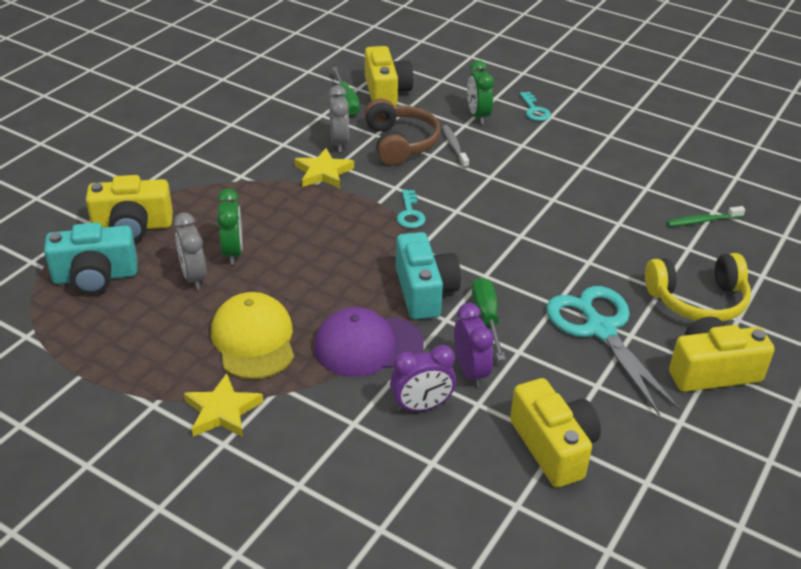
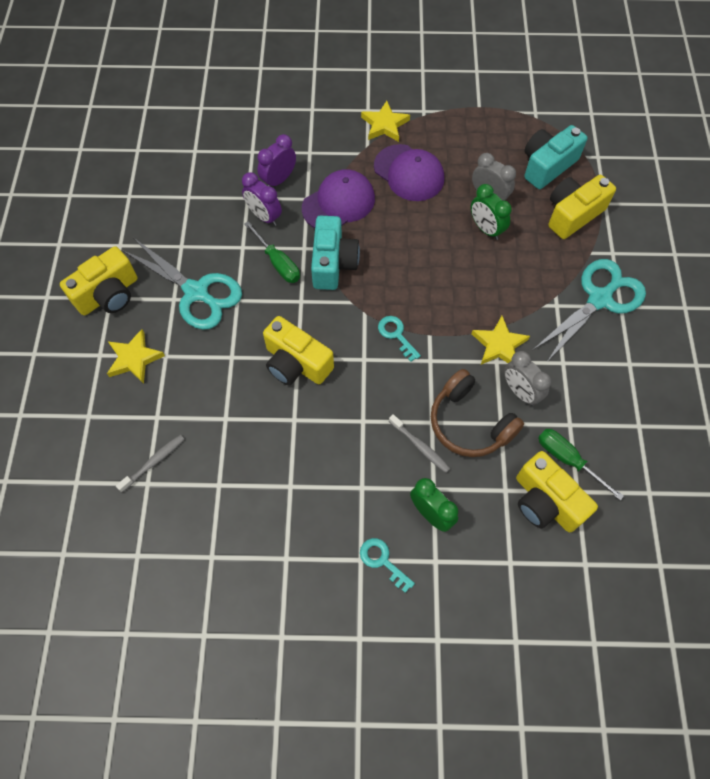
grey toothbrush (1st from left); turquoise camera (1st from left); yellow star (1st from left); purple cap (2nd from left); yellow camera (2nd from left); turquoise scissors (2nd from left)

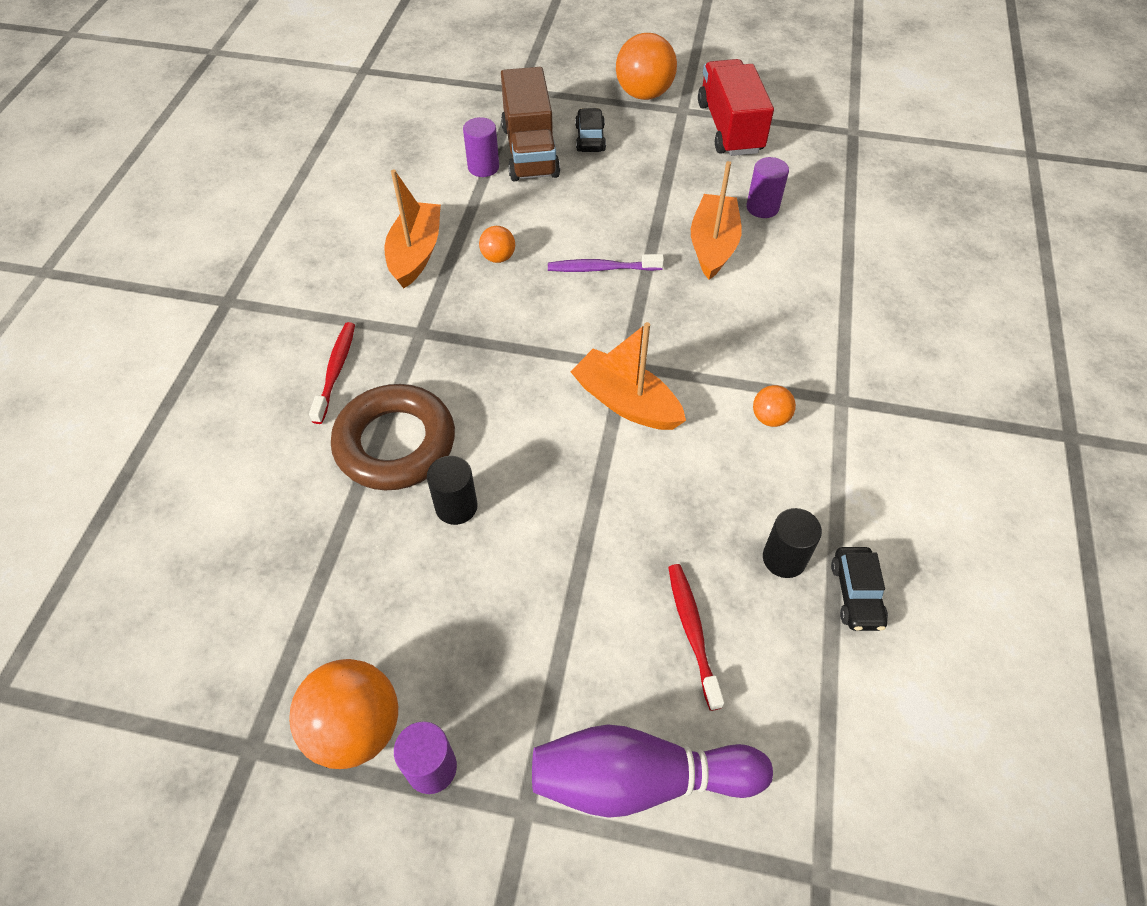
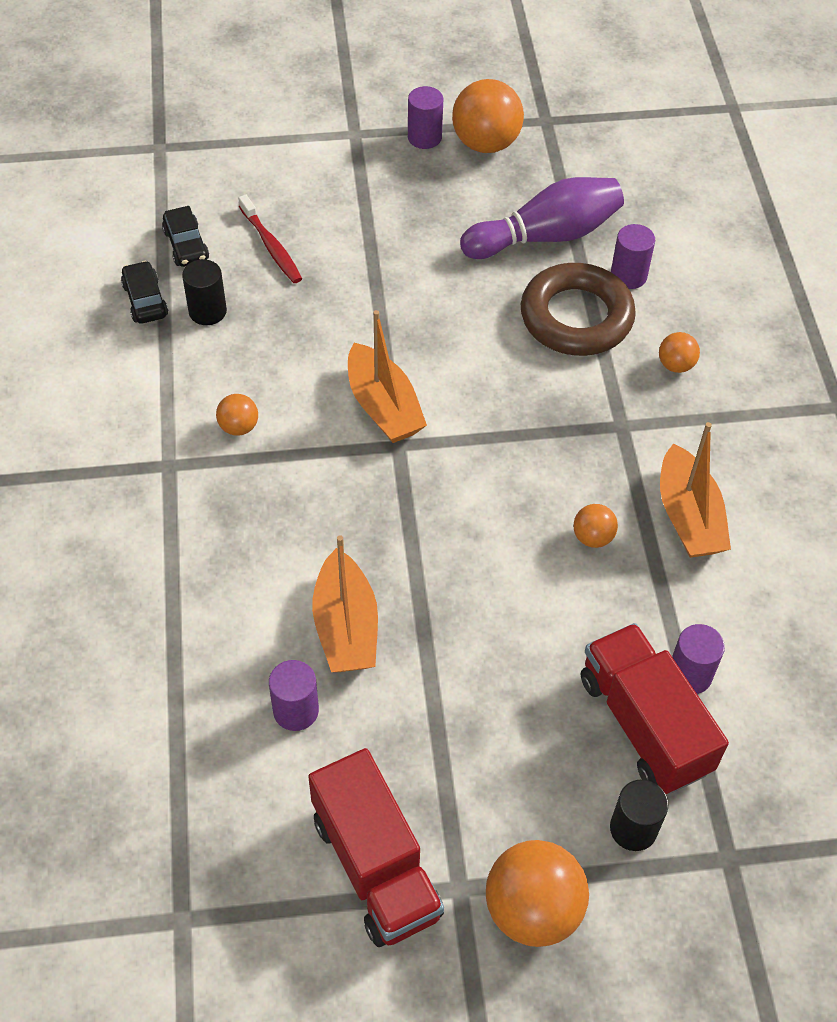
red truck (2nd from left); black car (2nd from left); purple toothbrush; orange ball (5th from left); orange boat (2nd from left); black cylinder (2nd from left); purple bowling pin; purple cylinder (3rd from left)

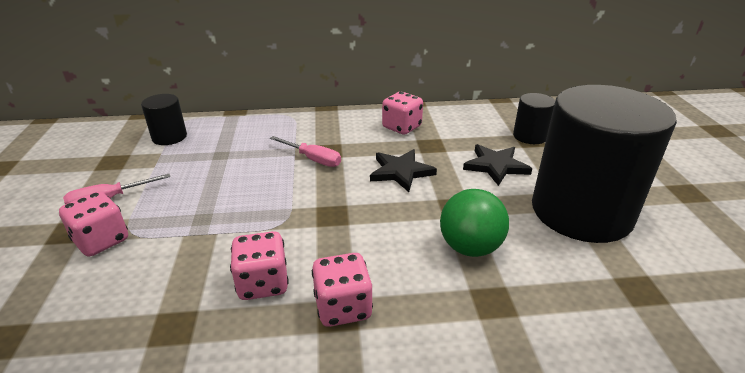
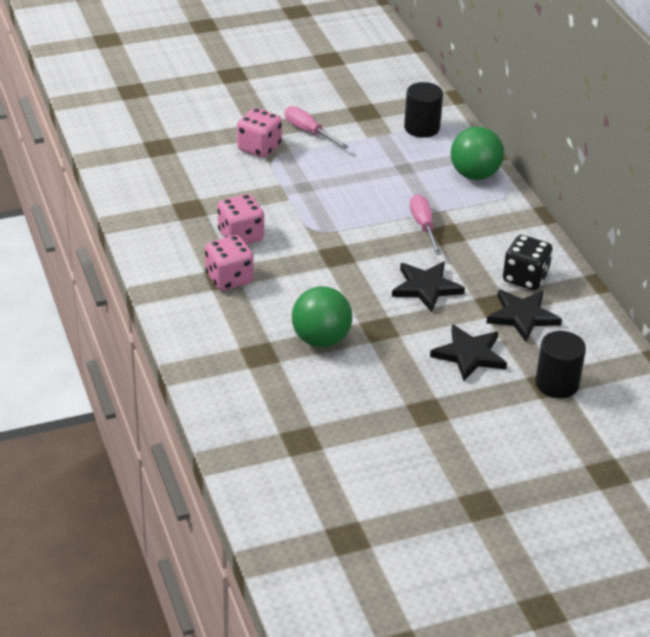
black cylinder (3rd from left in the first image); black dice; pink screwdriver (2nd from left); green ball (2nd from left); black star (3rd from left)

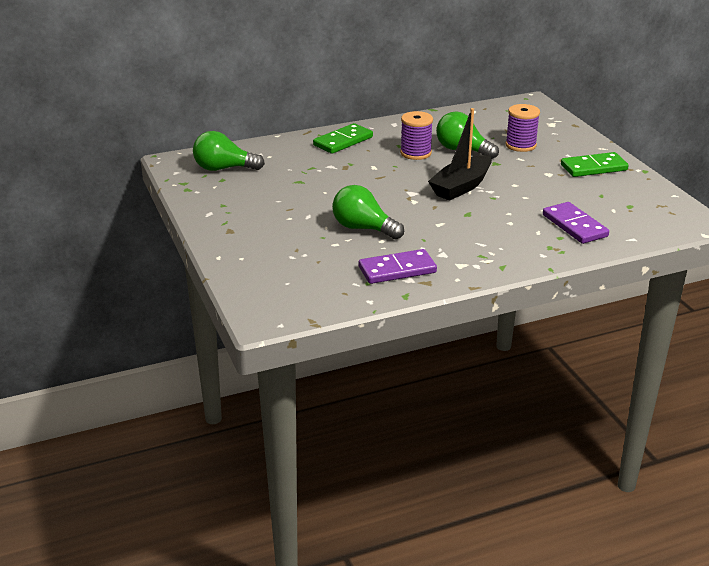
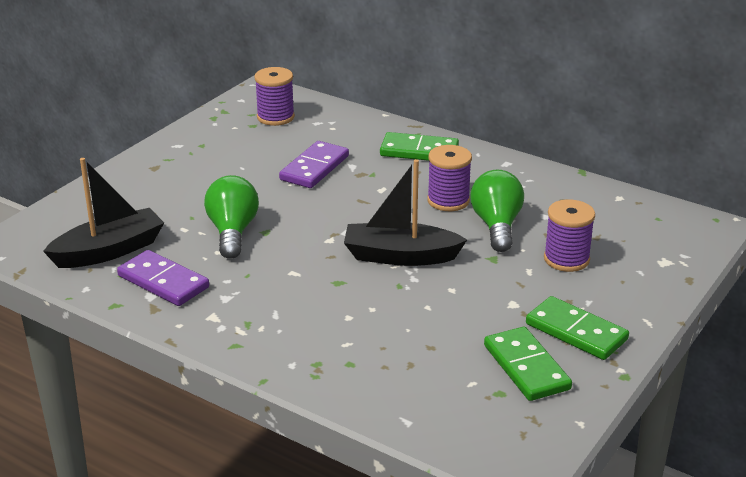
purple spool (1st from left); purple domino (2nd from left); black boat (1st from left); green domino (2nd from left)

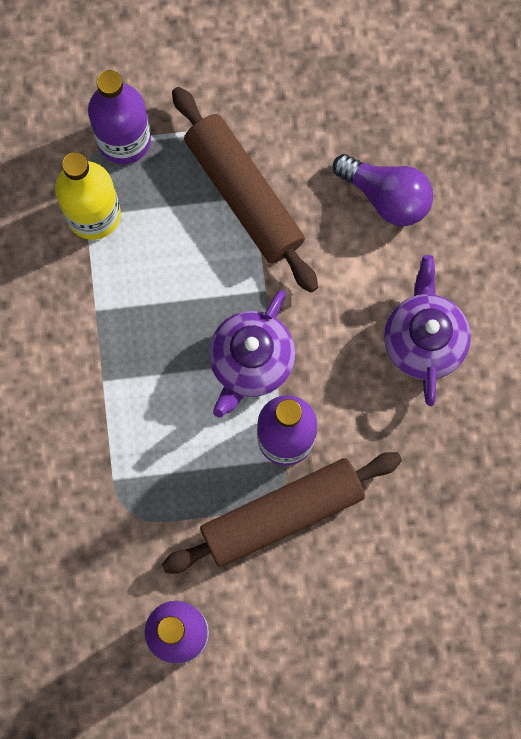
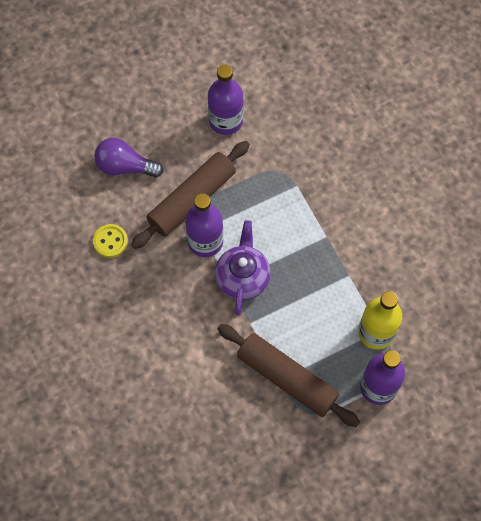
purple light bulb; purple teapot (2nd from left in the first image); yellow button

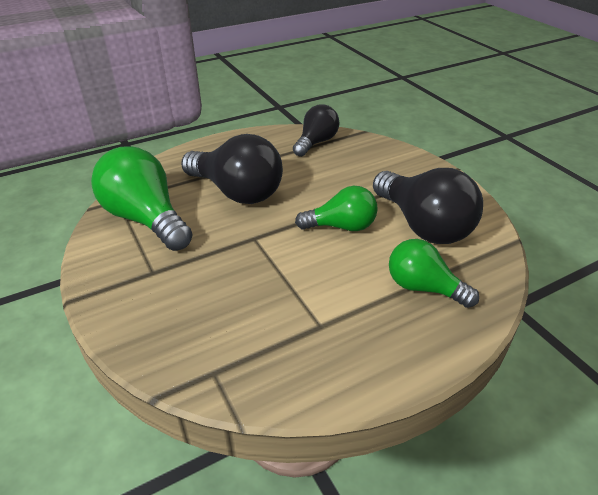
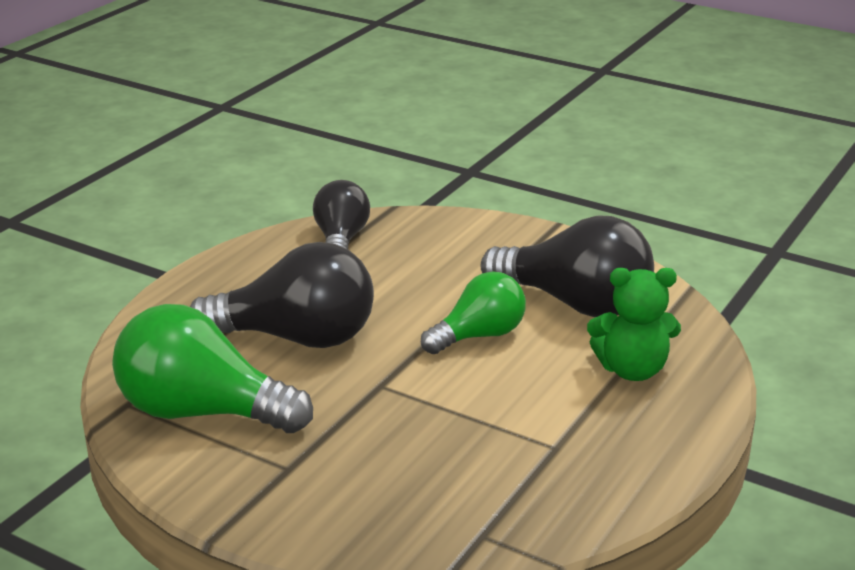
green teddy bear

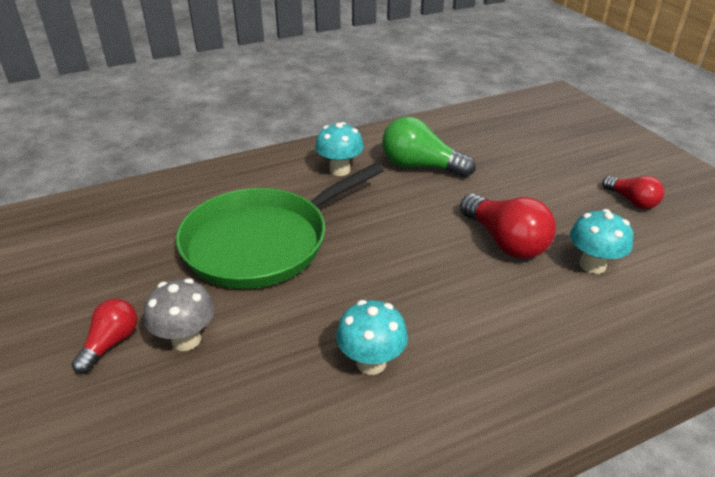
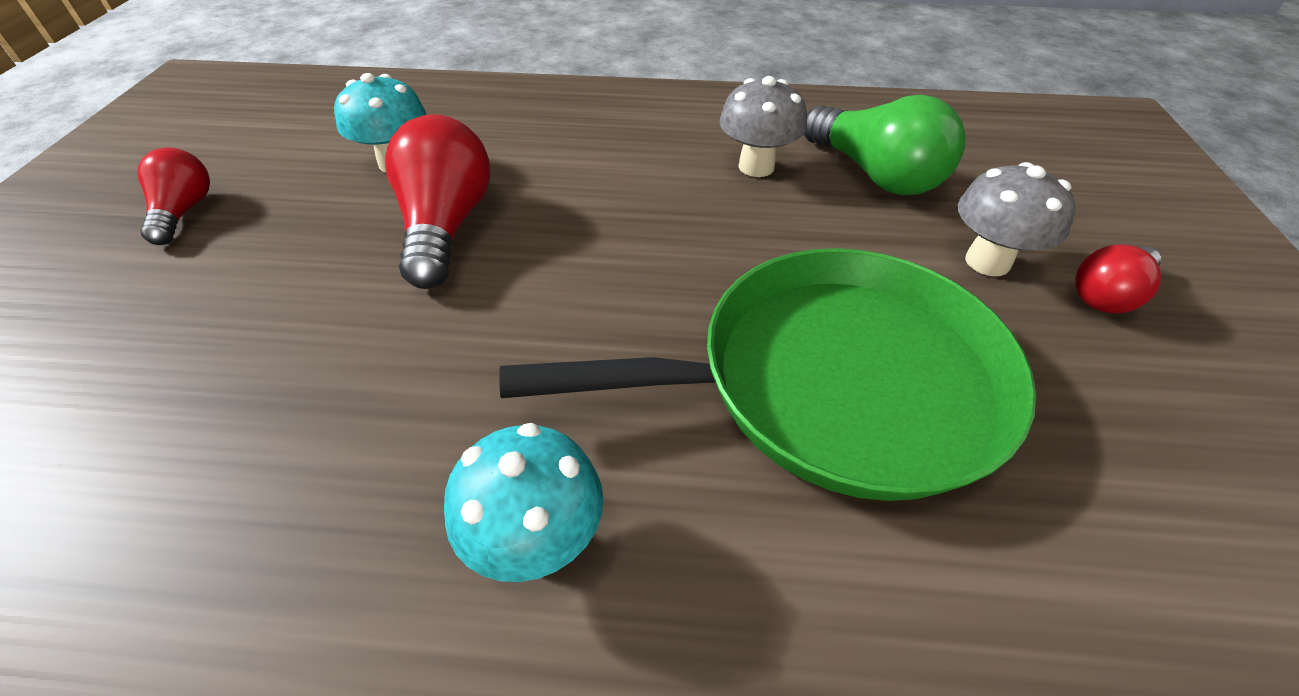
green light bulb; grey mushroom (1st from left)

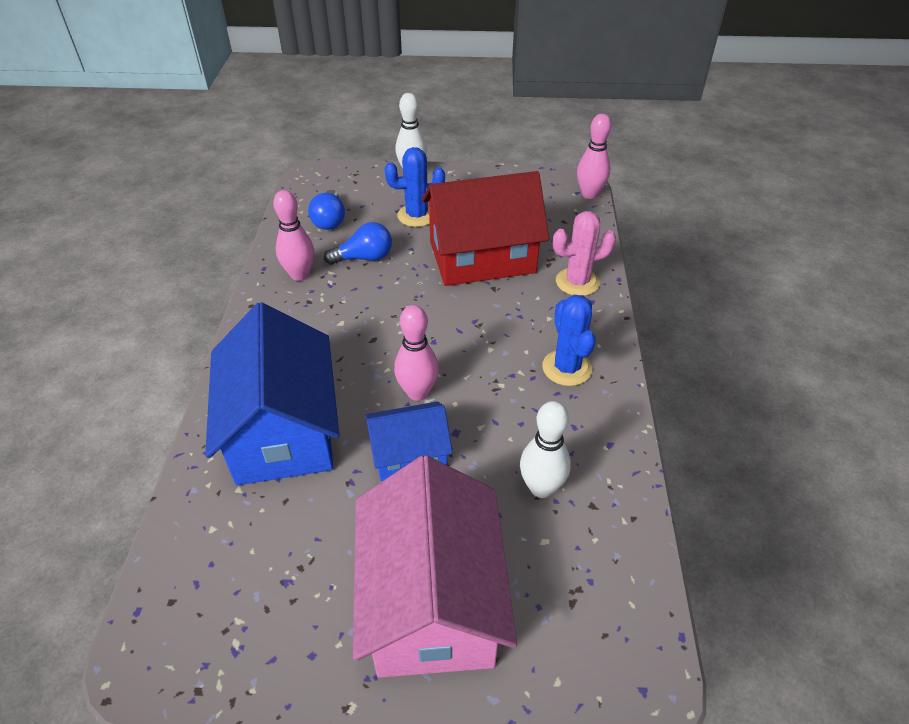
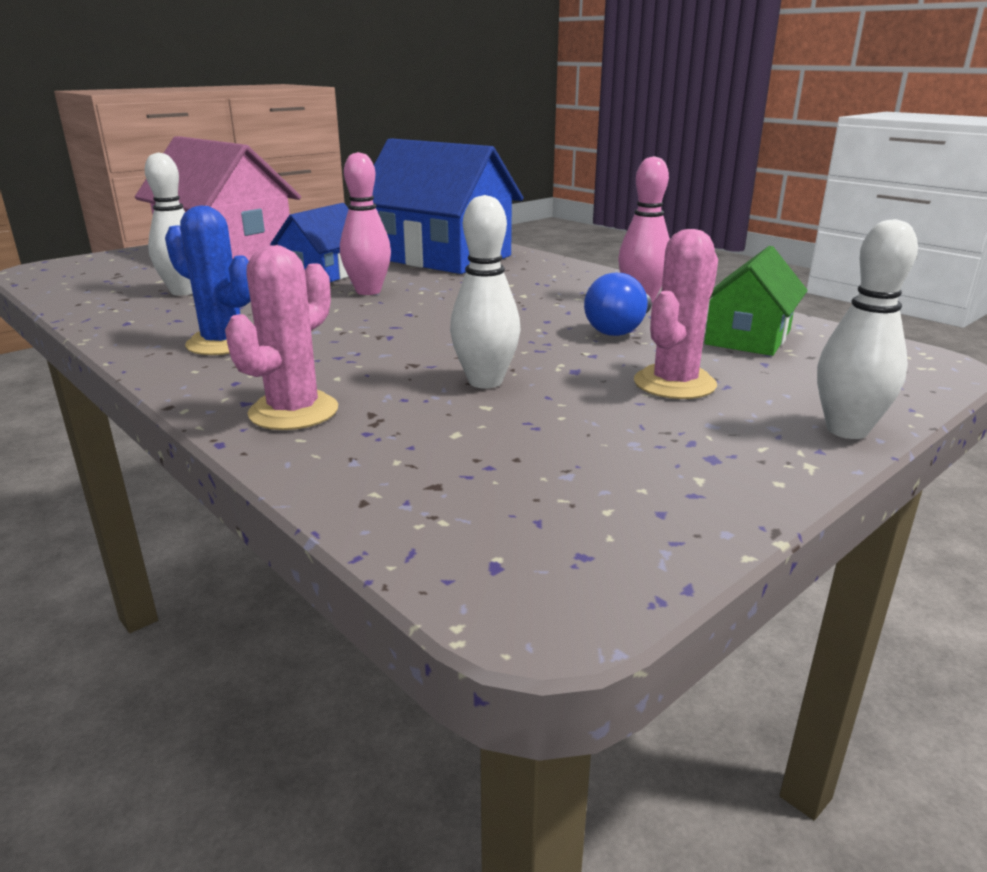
pink bowling pin (3rd from left in the first image); pink cactus (2nd from left); white bowling pin (2nd from left); green house

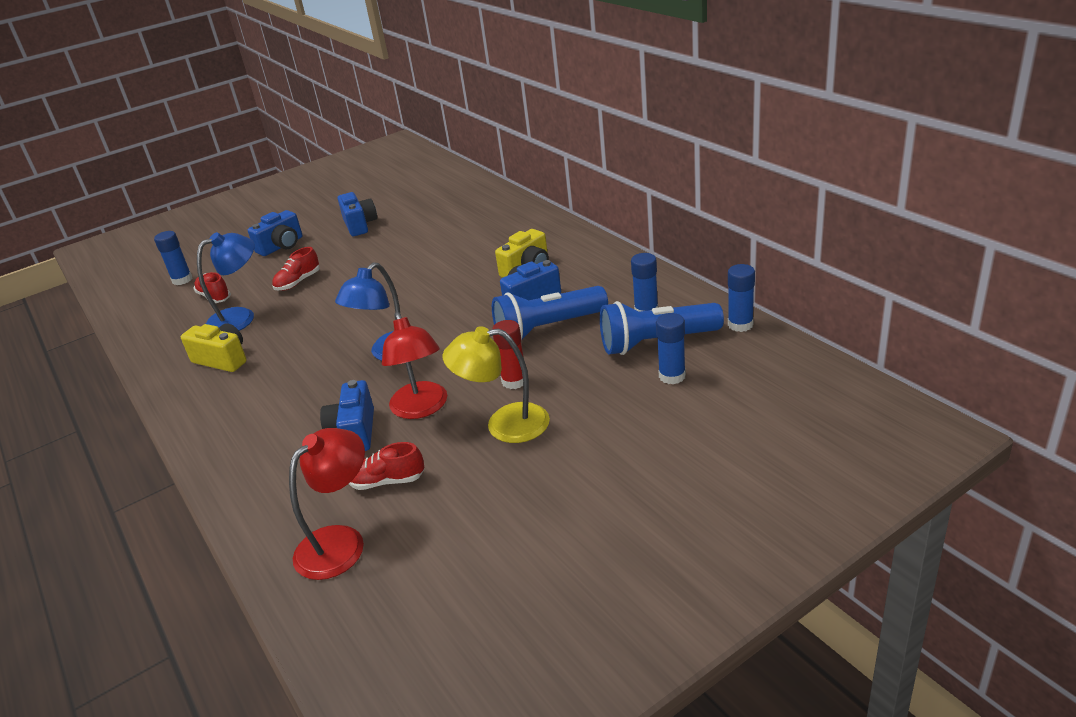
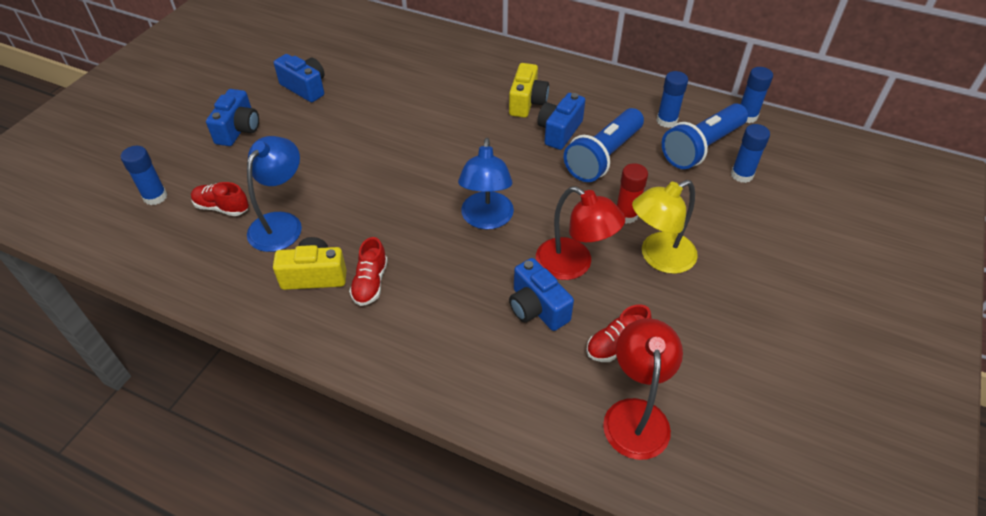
red shoe (2nd from left)

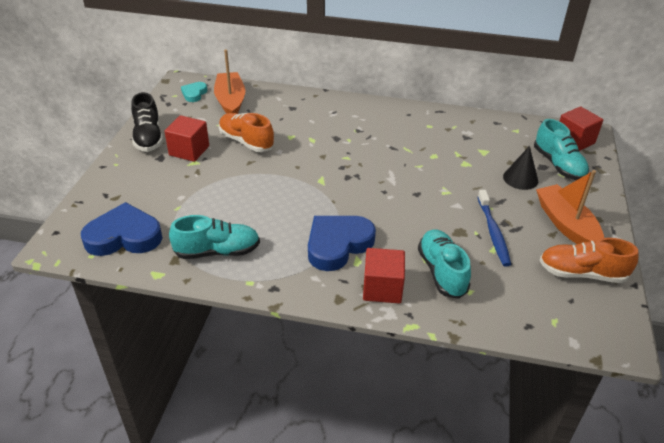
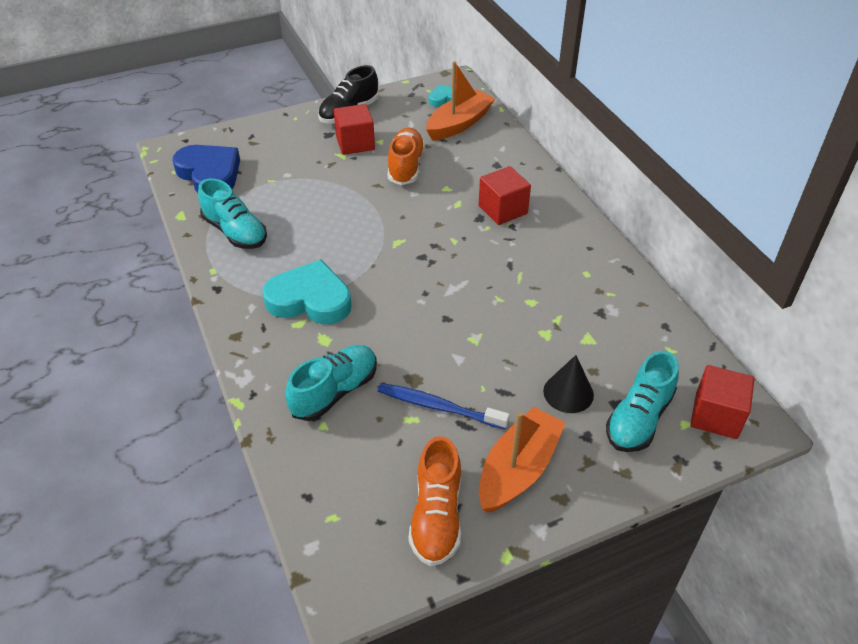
blue toothbrush; turquoise heart (1st from left); orange shoe (2nd from left); red cube (2nd from left)

